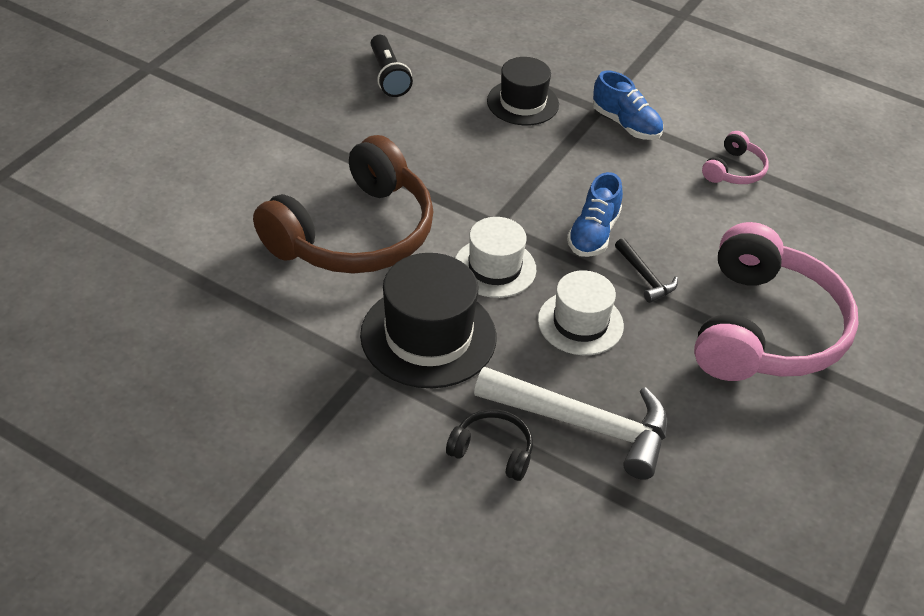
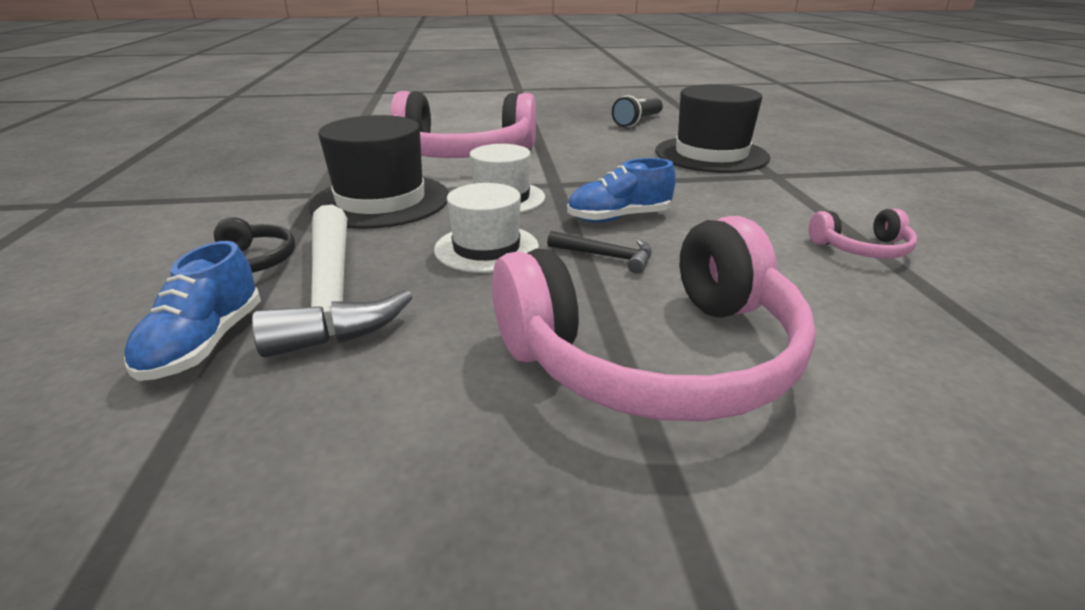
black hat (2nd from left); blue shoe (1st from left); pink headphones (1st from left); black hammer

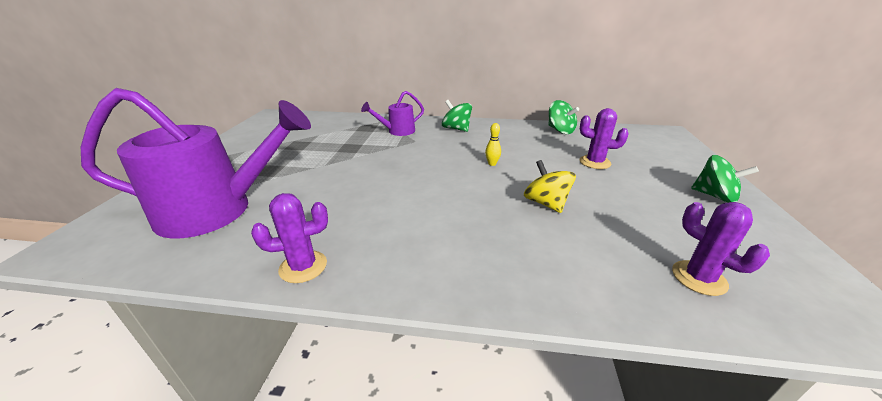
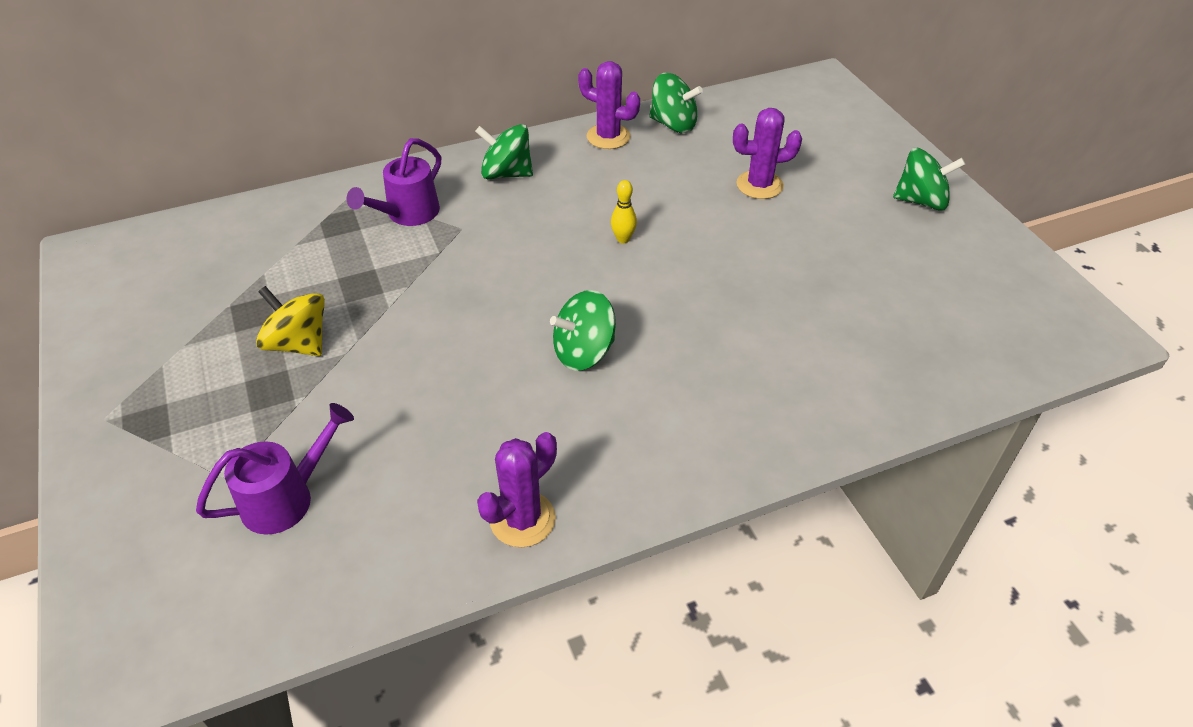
purple watering can (1st from left); yellow spinning top; purple cactus (2nd from left); green spinning top (2nd from left)

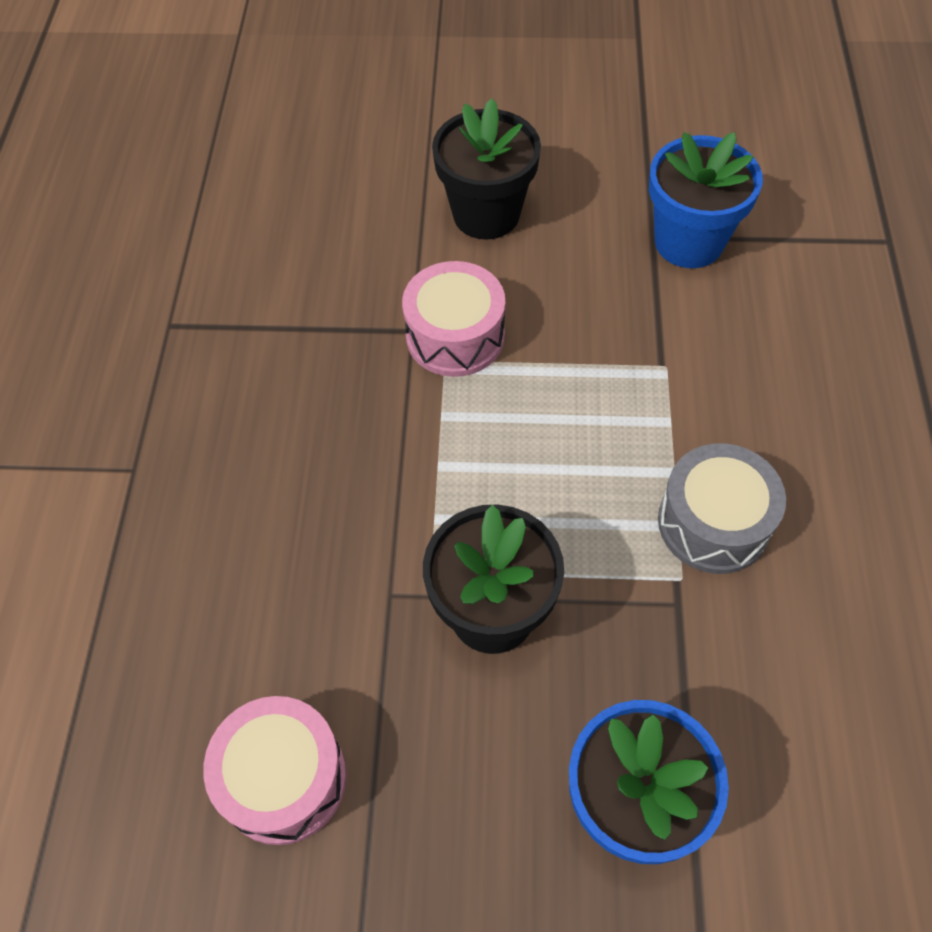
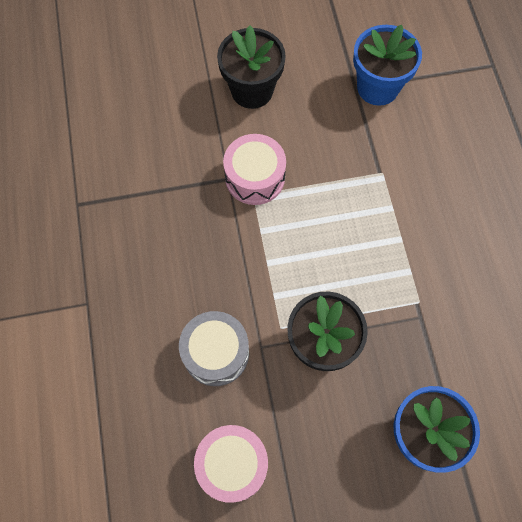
grey drum

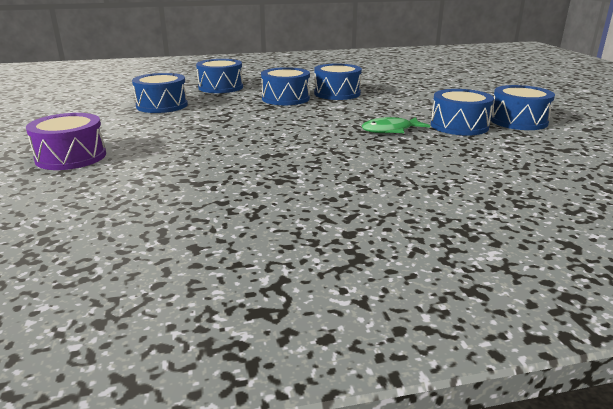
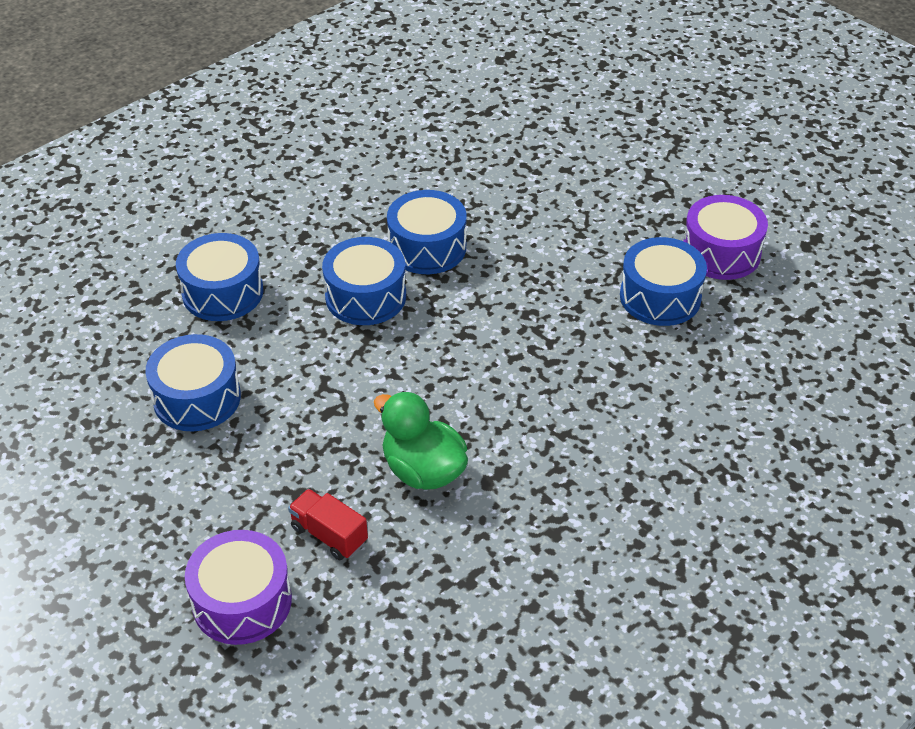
purple drum (2nd from left); green fish; green duck; red truck

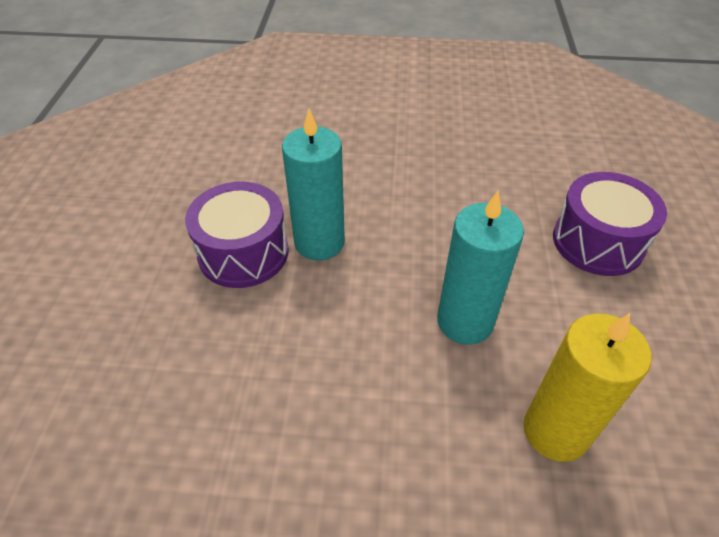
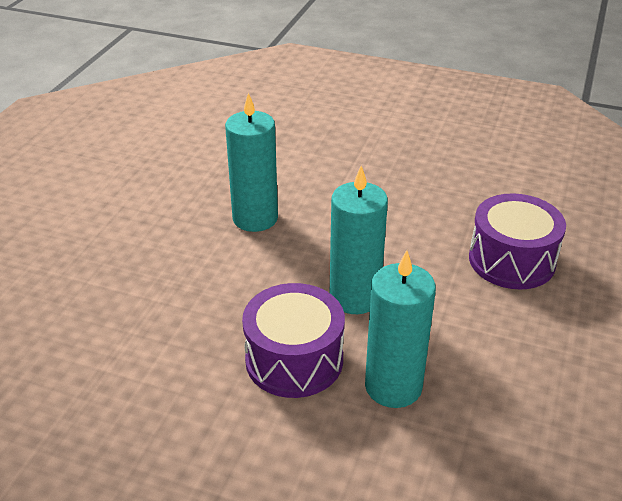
purple drum (1st from left); turquoise candle (3rd from left)

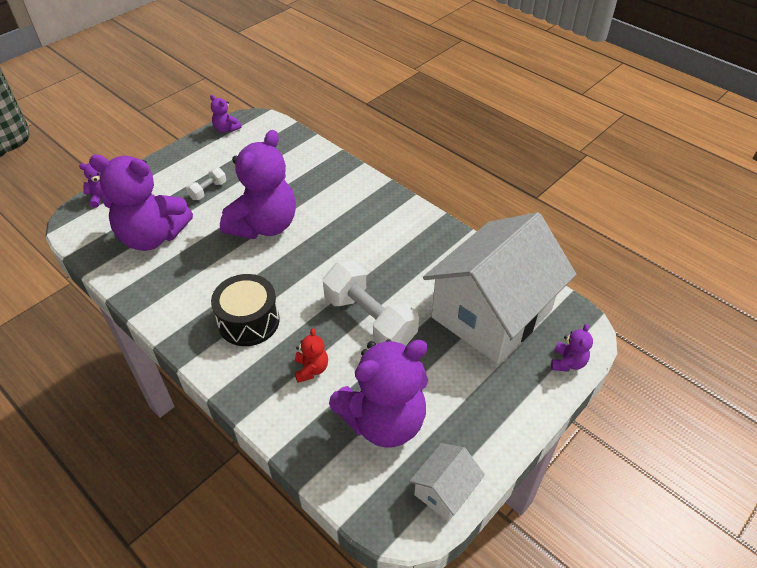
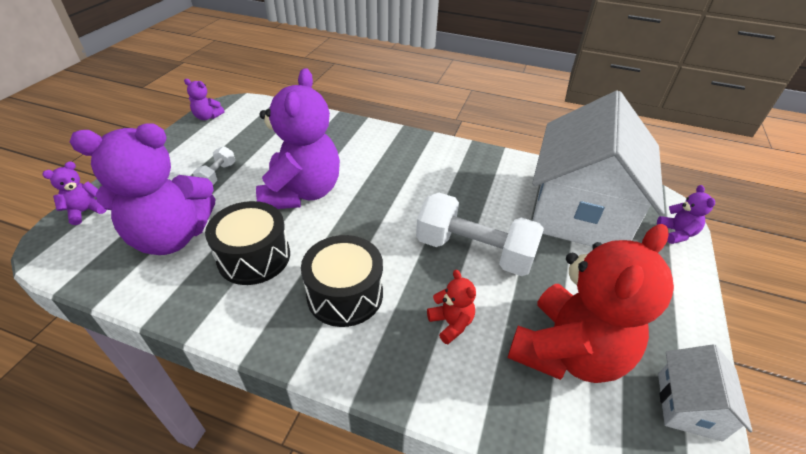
red teddy bear (2nd from left); black drum (1st from left)

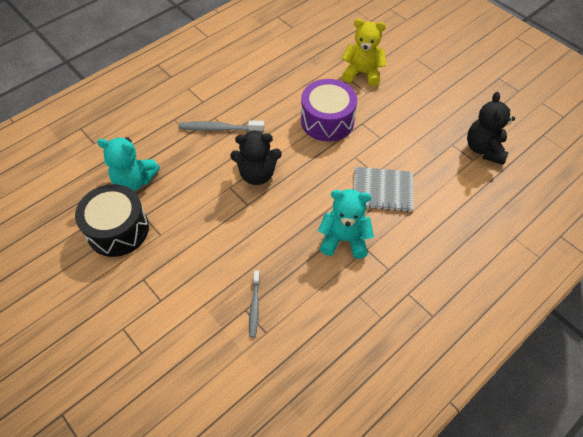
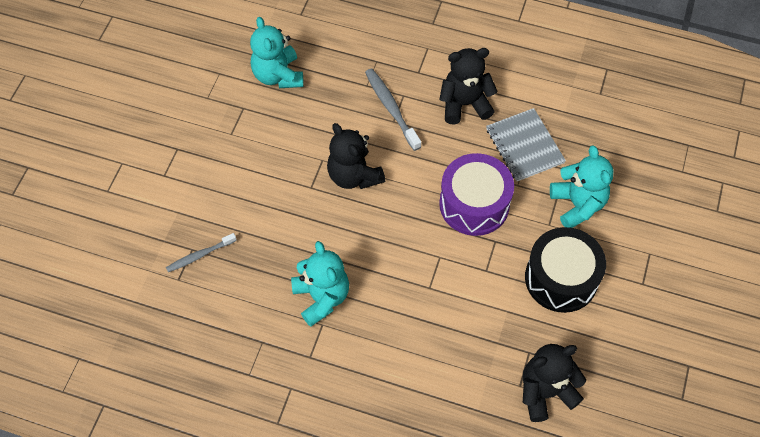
turquoise teddy bear (3rd from left); grey notebook; black drum; black teddy bear (2nd from left)

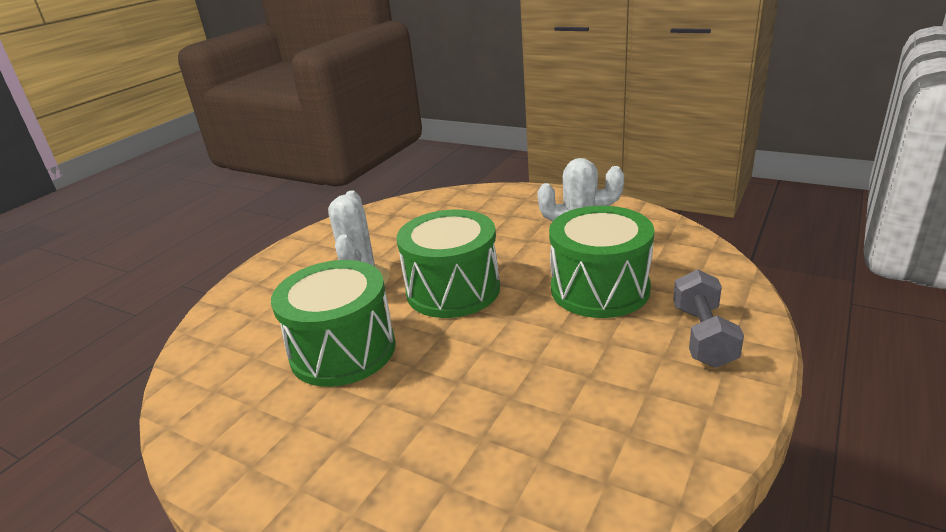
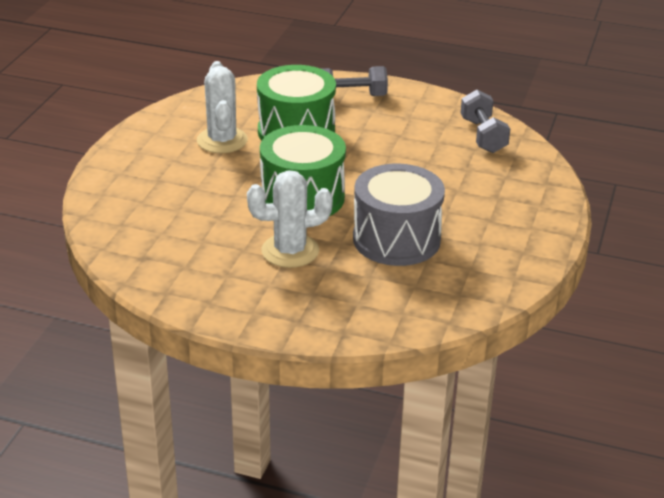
grey drum; grey dumbbell (2nd from left)

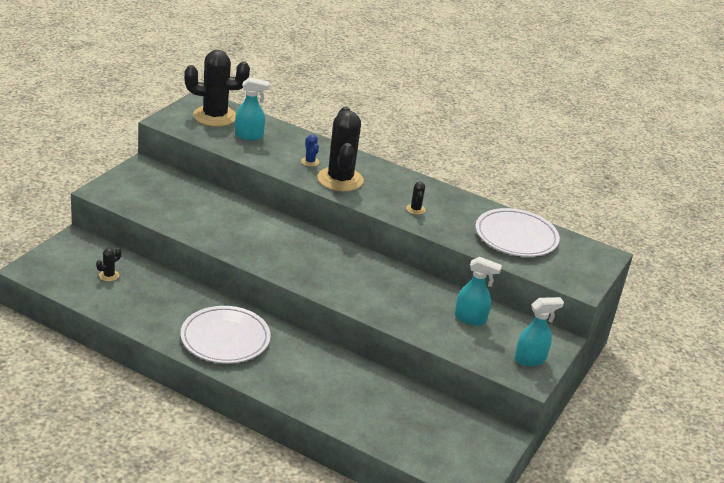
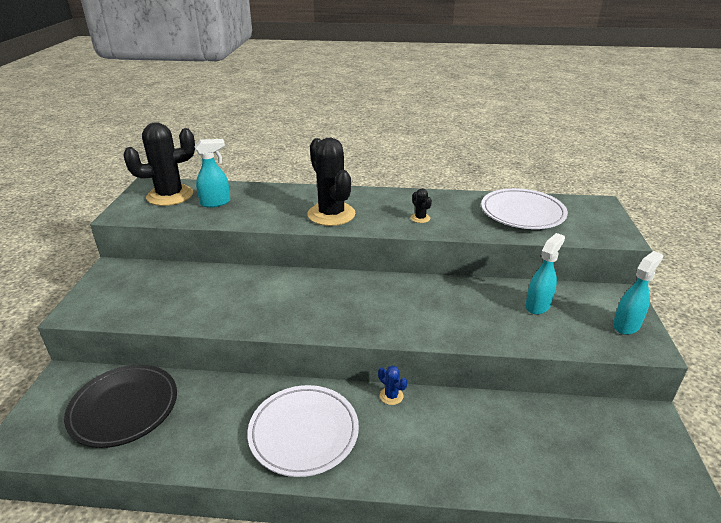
blue cactus; black plate; turquoise spray bottle (2nd from left)

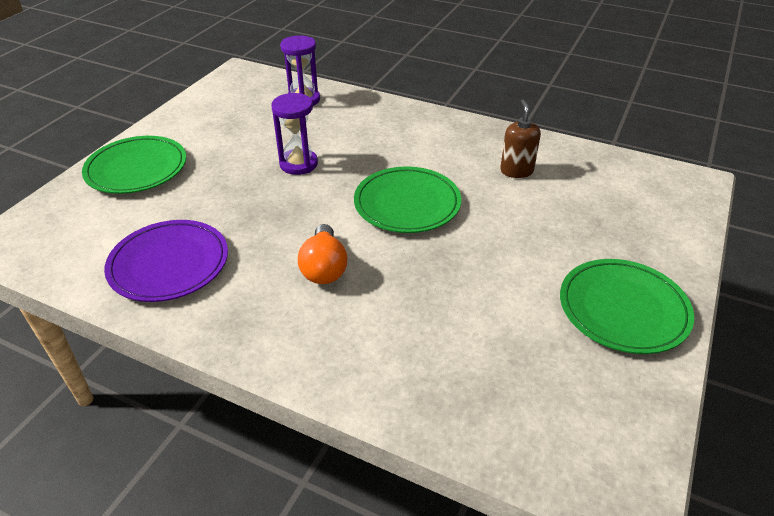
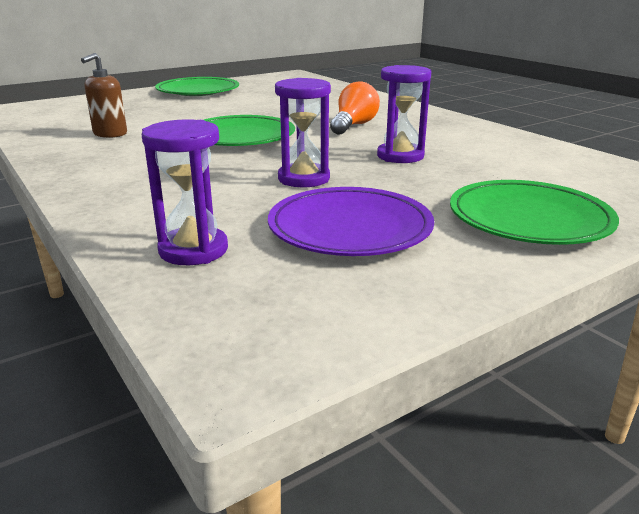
purple plate; purple hourglass (3rd from left)

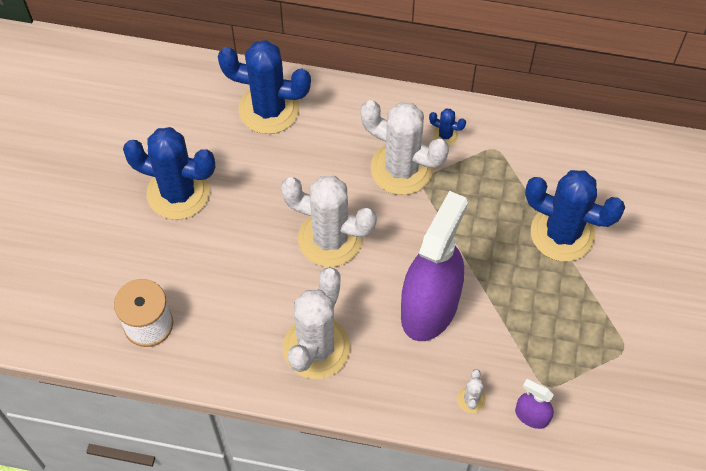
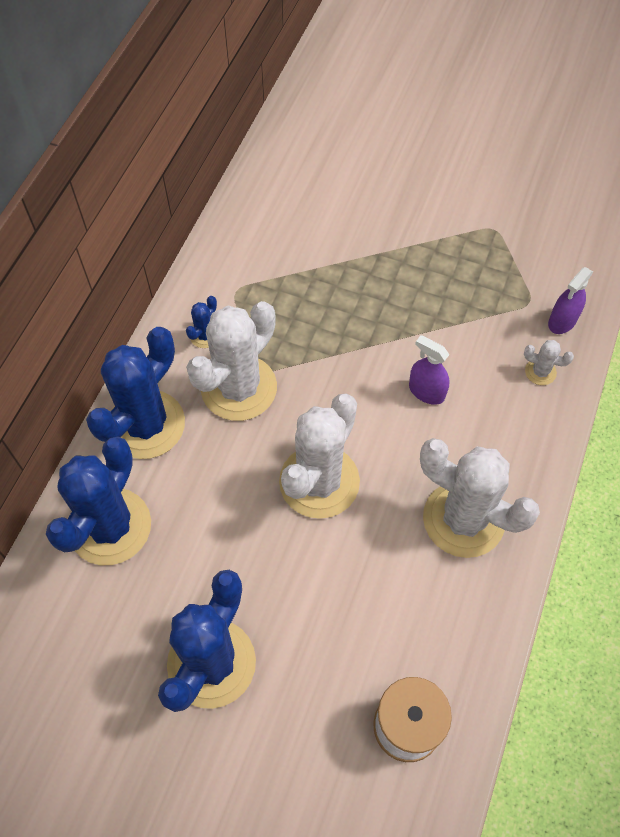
blue cactus (2nd from left); purple spray bottle (1st from left)

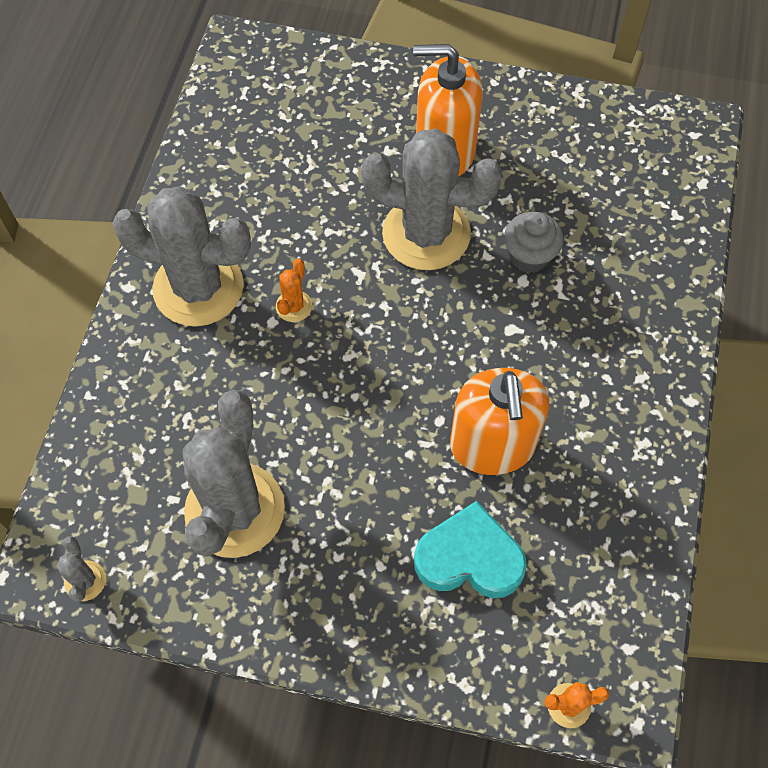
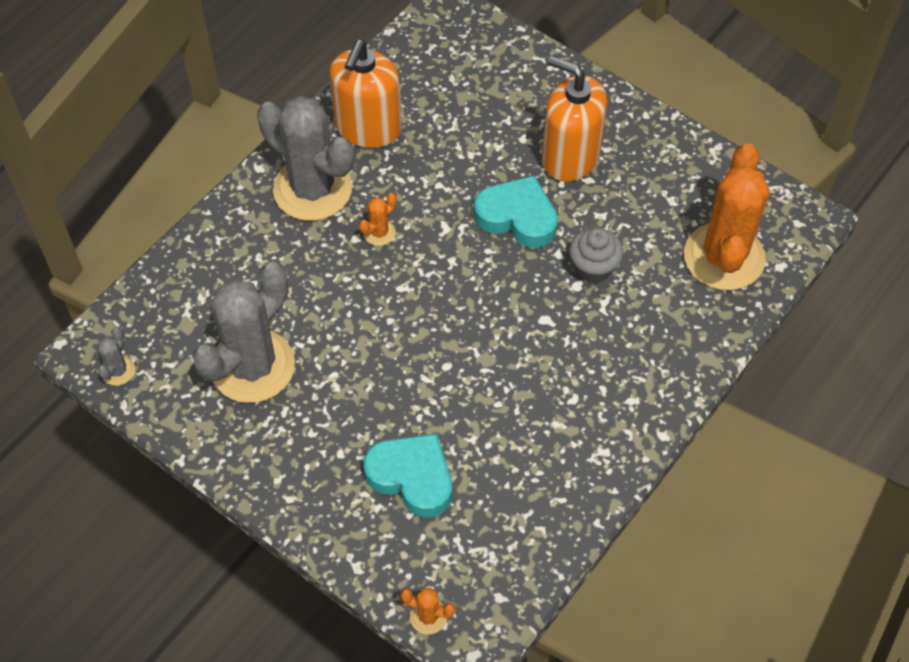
turquoise heart (2nd from left); orange soap dispenser (1st from left); orange cactus (3rd from left)

